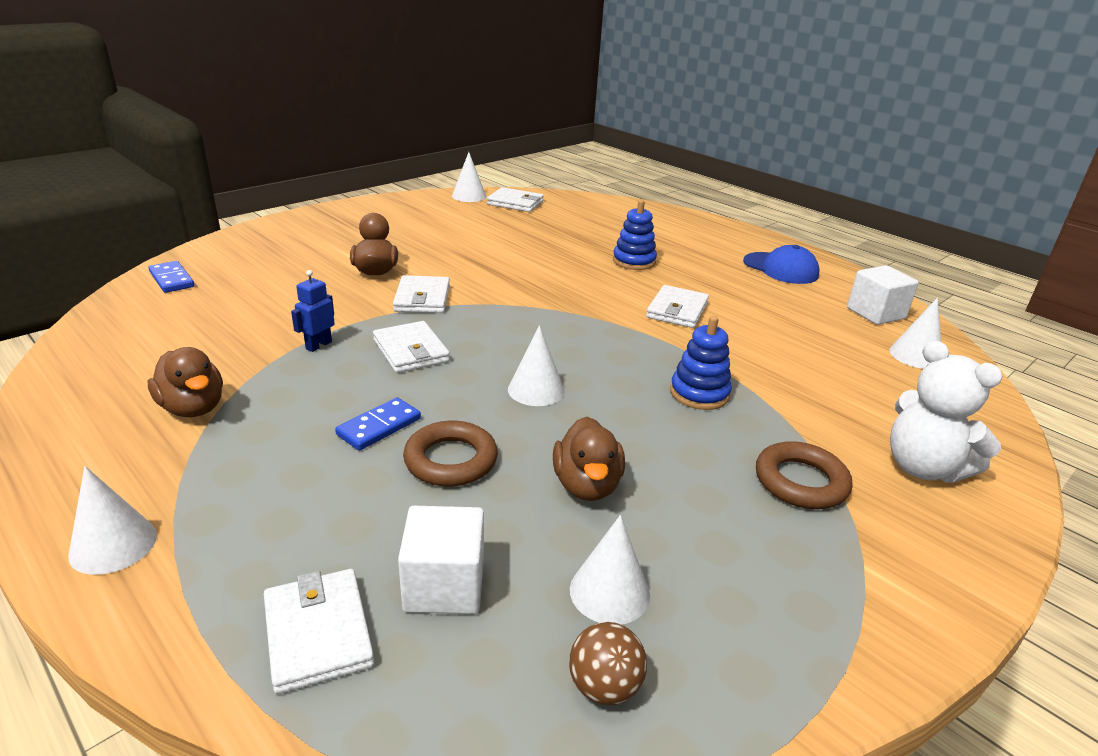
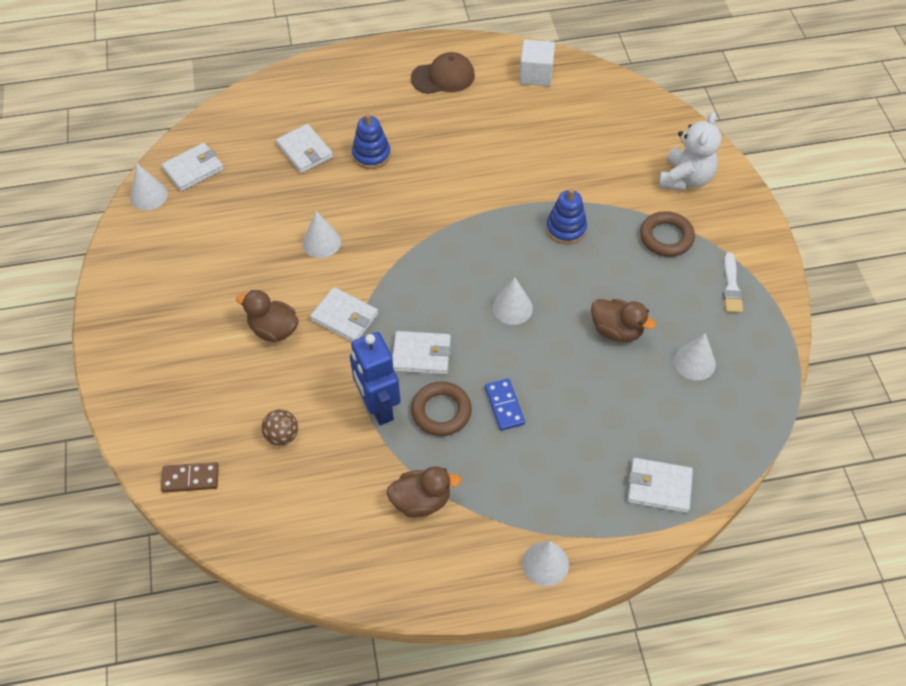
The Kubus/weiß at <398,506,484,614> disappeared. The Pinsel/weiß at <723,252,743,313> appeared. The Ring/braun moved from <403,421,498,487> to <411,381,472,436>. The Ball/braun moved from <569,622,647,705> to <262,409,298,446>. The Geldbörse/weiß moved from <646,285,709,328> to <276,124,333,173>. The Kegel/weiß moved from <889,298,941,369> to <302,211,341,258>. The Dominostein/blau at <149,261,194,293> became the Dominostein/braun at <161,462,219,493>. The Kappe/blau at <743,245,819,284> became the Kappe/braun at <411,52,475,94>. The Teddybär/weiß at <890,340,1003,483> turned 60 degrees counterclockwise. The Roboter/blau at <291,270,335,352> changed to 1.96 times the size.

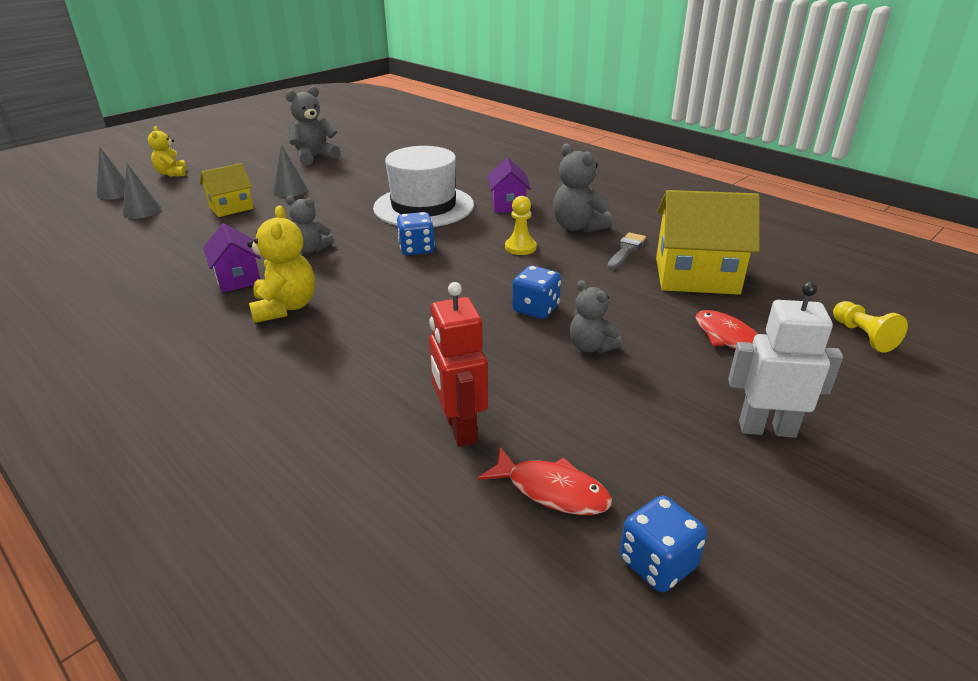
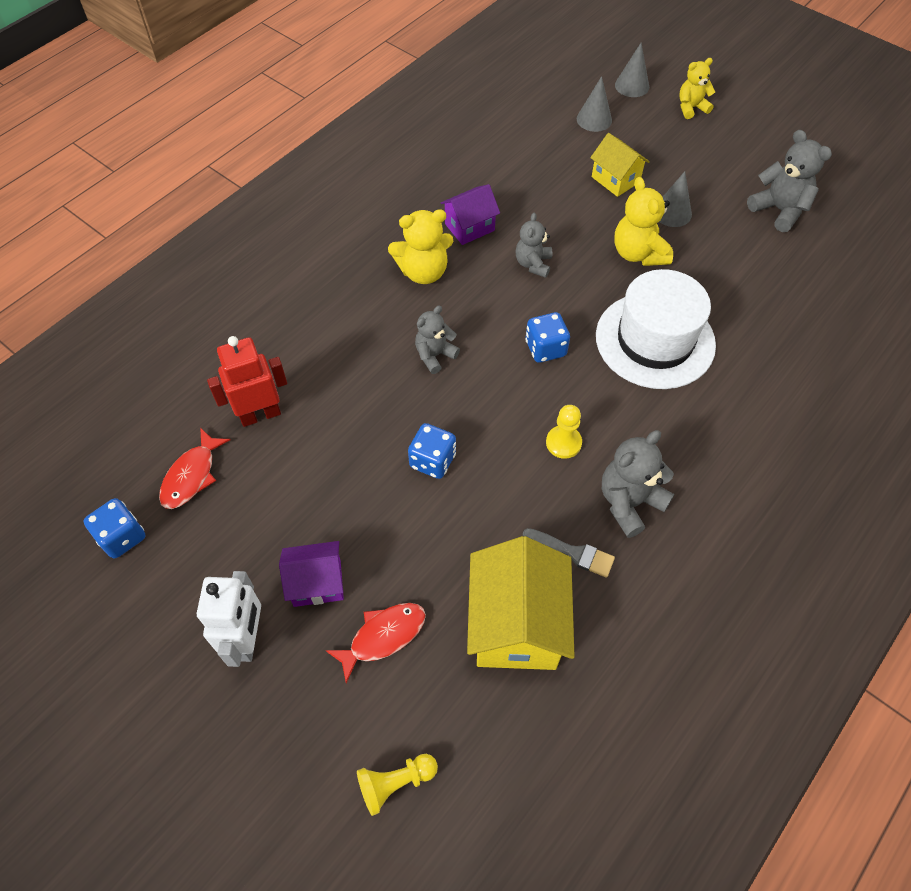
The Teddybär/gelb at <614,177,673,266> appeared. The Haus/lila moved from <488,158,531,213> to <279,541,344,607>. The Teddybär/grau moved from <570,280,623,353> to <415,305,460,374>.

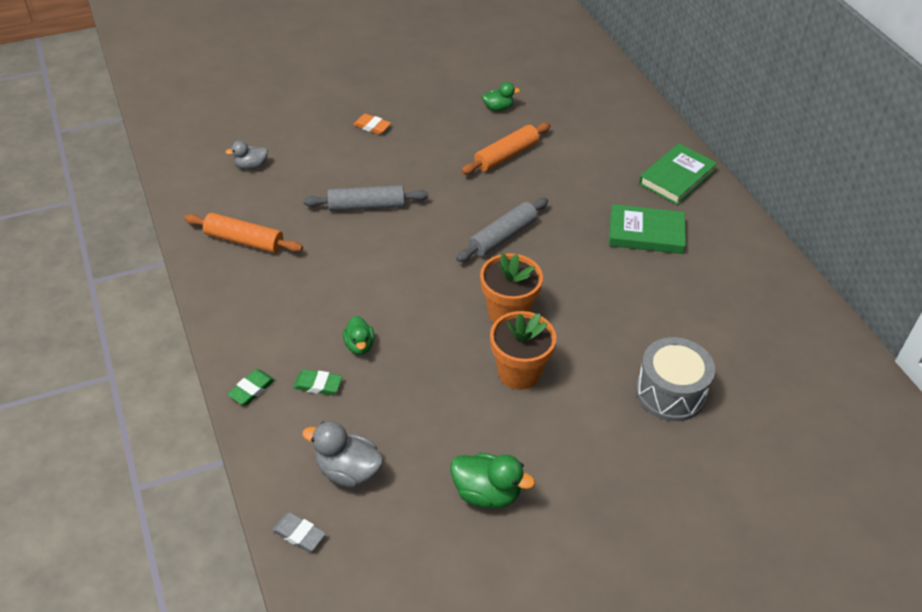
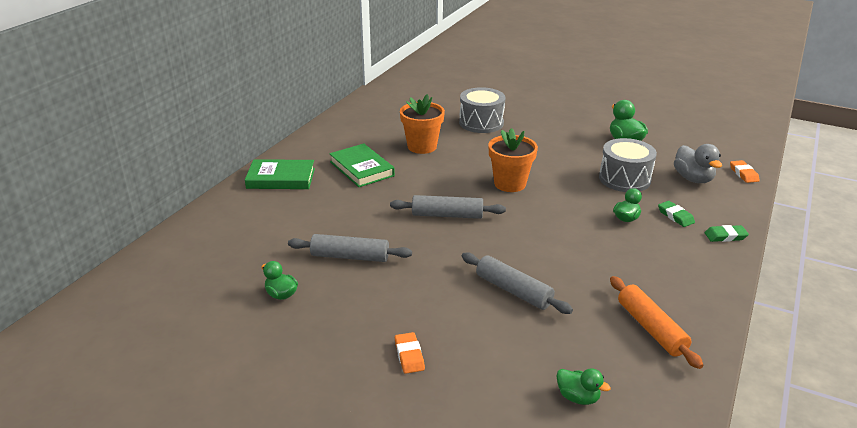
The Trommel/grau at <599,138,657,192> appeared. The Blumentopf/orange moved from <490,311,556,390> to <400,94,445,154>. The Ente/grau at <225,141,268,170> became the Ente/grün at <556,368,611,405>. The Radiergummi/grau at <272,512,326,552> became the Radiergummi/orange at <730,160,759,183>. The Nudelholz/orange at <461,122,550,174> became the Nudelholz/grau at <288,234,412,262>.

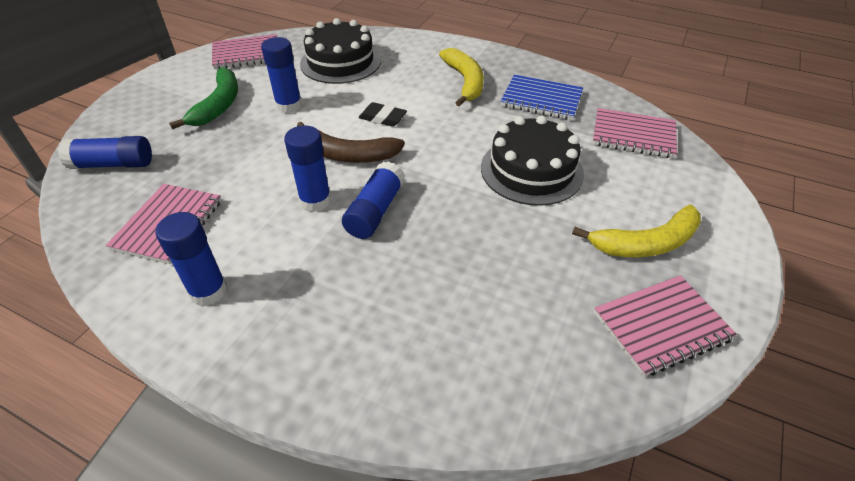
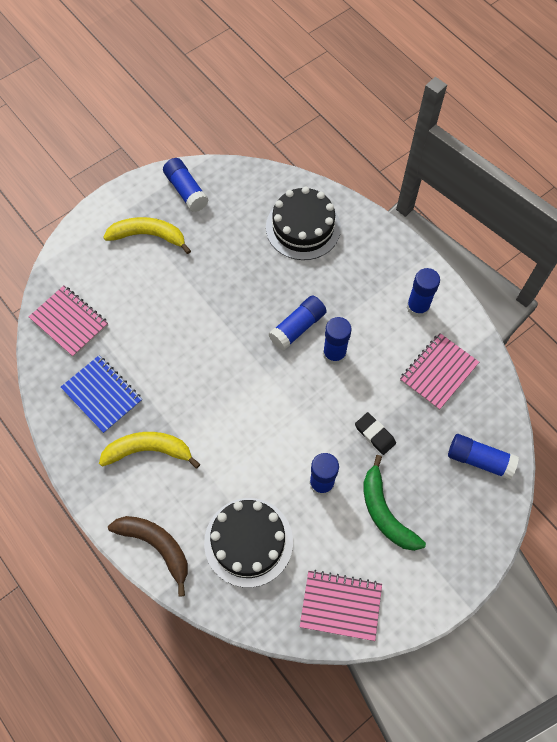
The Banane/braun moved from <297,122,405,163> to <108,516,188,597>. The Radiergummi/schwarz moved from <359,102,407,127> to <355,412,396,455>. The Kuchen/schwarz moved from <481,116,584,206> to <266,186,341,260>. The Notizbuch/rosa at <594,275,737,377> was replaced by the Klebestift/blau at <163,158,209,212>. The Banane/grün at <169,67,238,129> turned 60 degrees counterclockwise. The Banane/gelb at <439,48,484,107> turned 75 degrees clockwise.

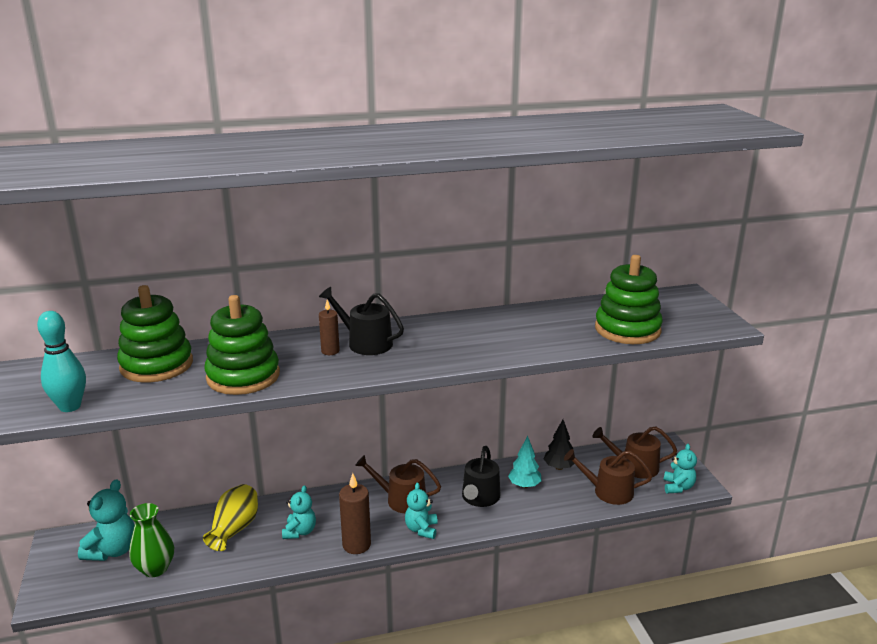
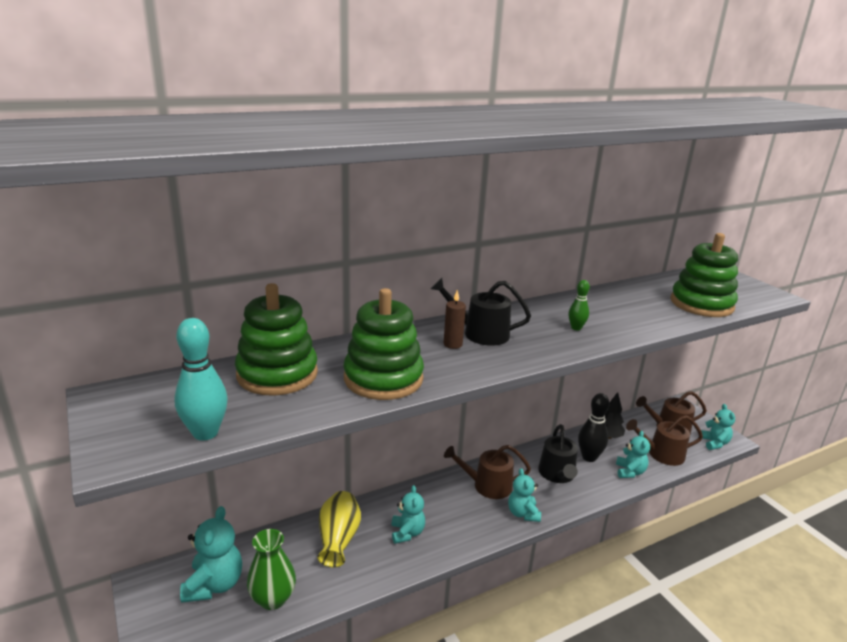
The Kerze/braun at <339,473,371,554> disappeared. The Bowlingkegel/grün at <569,280,590,330> appeared. The Teddybär/türkis at <616,431,650,478> appeared. The Baum/türkis at <508,436,542,488> was replaced by the Bowlingkegel/schwarz at <578,393,609,462>.

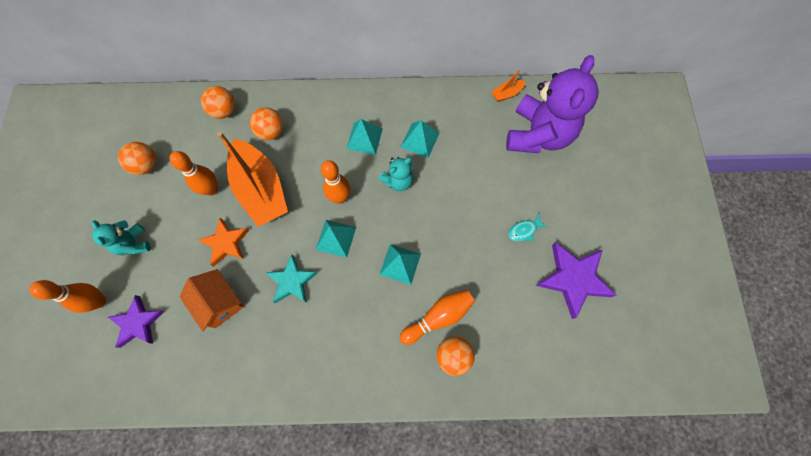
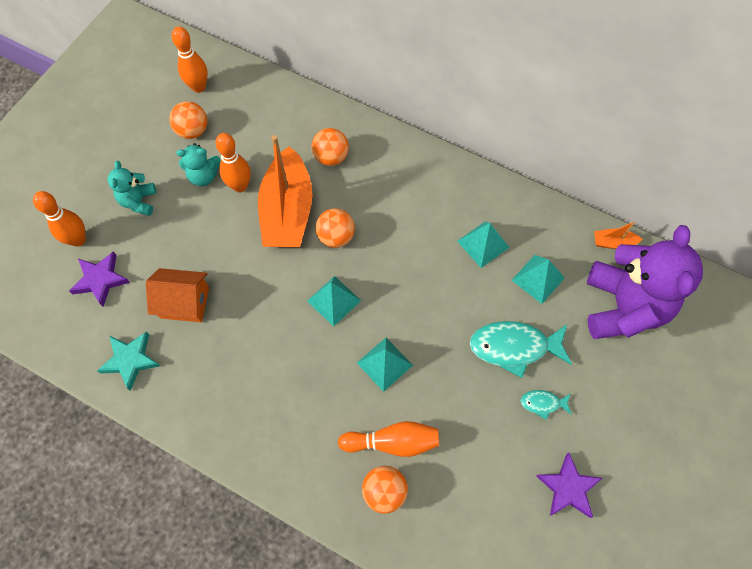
The Stern/orange at <198,218,249,267> disappeared. The Fisch/türkis at <470,321,572,378> appeared. The Ball/orange moved from <201,86,235,119> to <316,208,355,248>. The Stern/türkis moved from <266,255,317,303> to <97,331,160,391>. The Bowlingkegel/orange moved from <321,160,351,204> to <171,27,208,93>. The Pyramide/türkis moved from <346,119,383,155> to <512,255,565,304>. The Teddybär/türkis moved from <379,157,413,191> to <176,143,221,186>. The Haus/orange at <179,269,244,332> turned 75 degrees counterclockwise. The Teddybär/lila at <506,55,599,153> turned 45 degrees counterclockwise. The Stern/lila at <535,243,617,319> changed to 0.67 times the size.

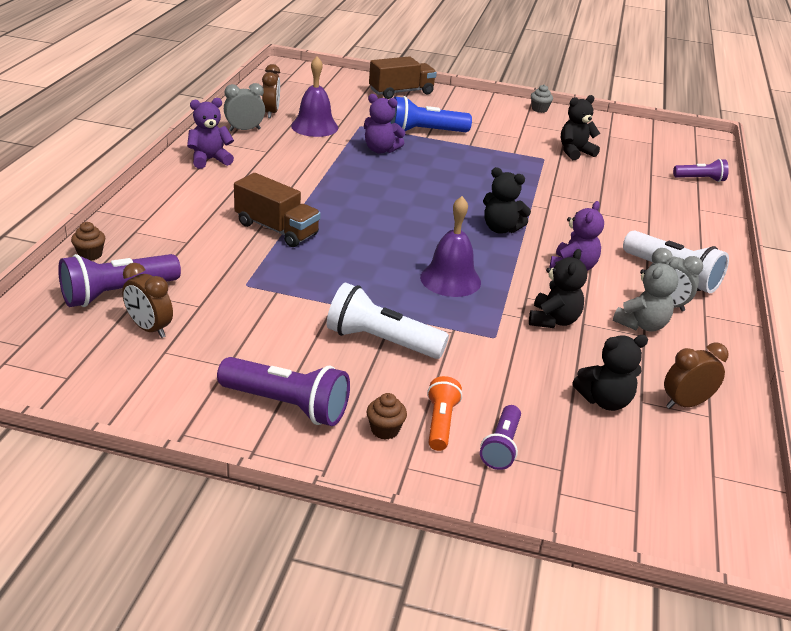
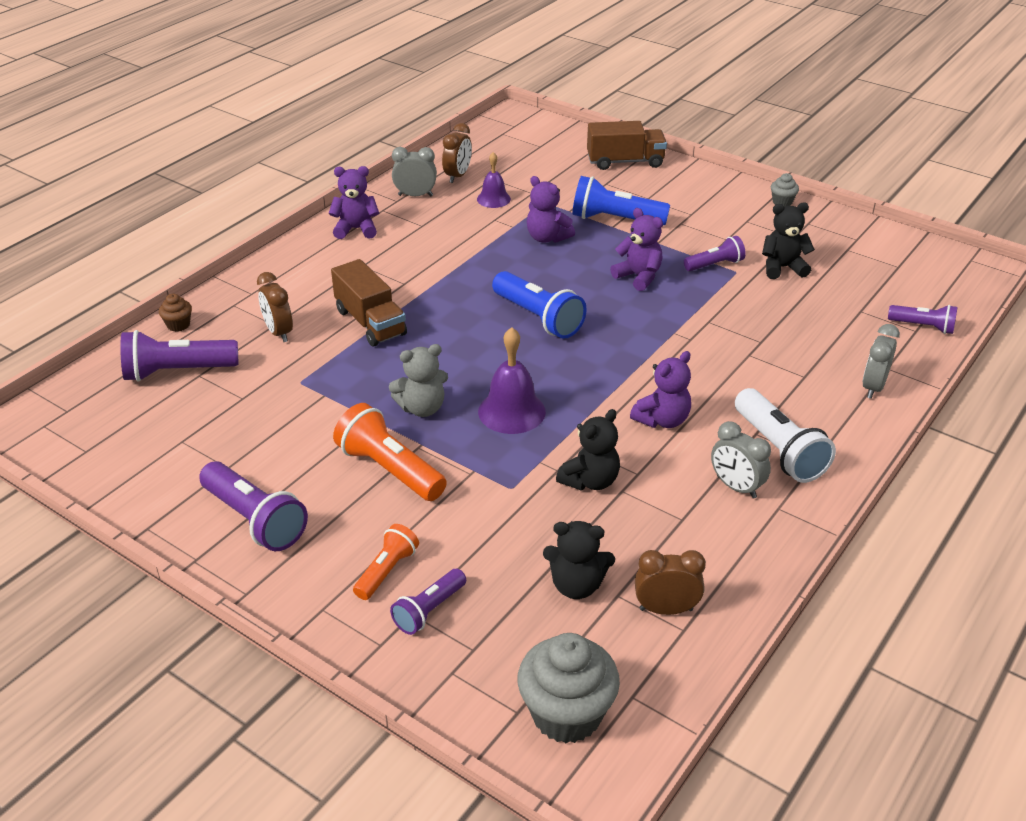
The Muffin/braun at <367,393,407,440> disappeared. The Teddybär/schwarz at <483,167,531,234> disappeared. The Taschenlampe/blau at <492,271,587,339> appeared. The Muffin/grau at <517,633,620,743> appeared. The Teddybär/lila at <610,208,663,291> appeared. The Taschenlampe/lila at <684,236,746,271> appeared. The Wecker/grau at <863,324,900,399> appeared. The Wecker/braun moved from <122,263,173,338> to <257,272,293,342>. The Teddybär/grau moved from <613,258,679,332> to <389,344,448,417>. The Taschenlampe/weiß at <327,283,449,359> became the Taschenlampe/orange at <333,403,447,501>. The Glocke/lila at <291,56,338,137> changed to 0.64 times the size.

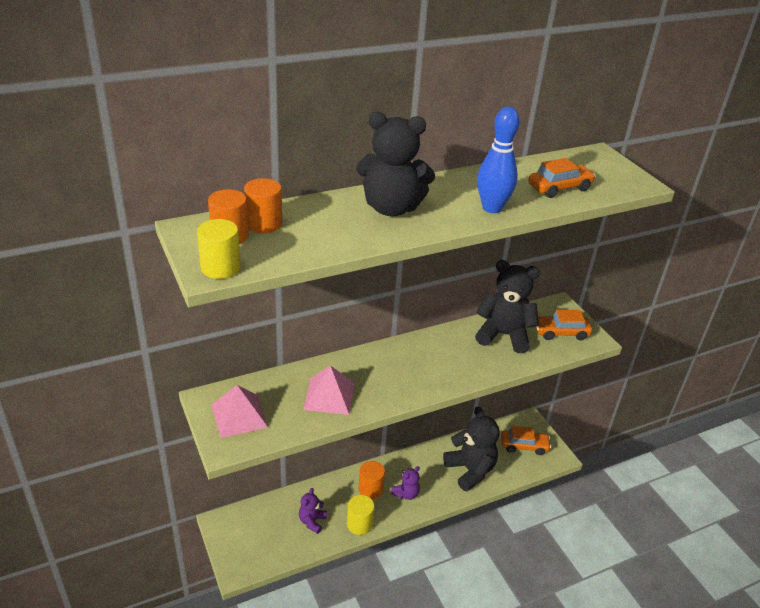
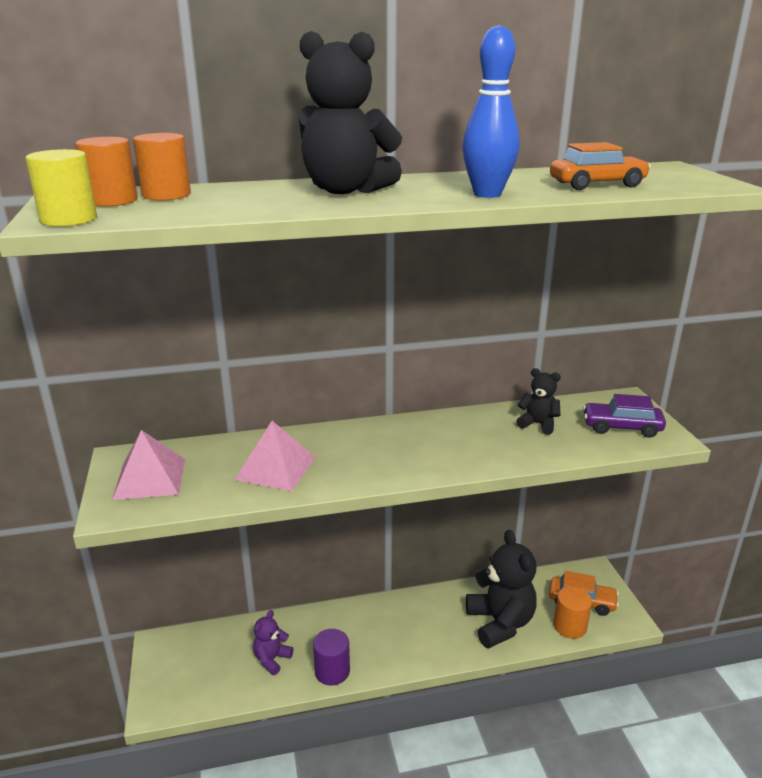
The Teddybär/lila at <391,466,420,500> disappeared. The Vollzylinder/orange moved from <358,461,385,499> to <553,586,592,639>. The Vollzylinder/gelb at <347,495,374,535> became the Vollzylinder/lila at <313,629,350,686>. The Auto/orange at <536,310,592,340> became the Auto/lila at <583,394,666,438>. The Teddybär/schwarz at <475,260,540,353> changed to 0.51 times the size.

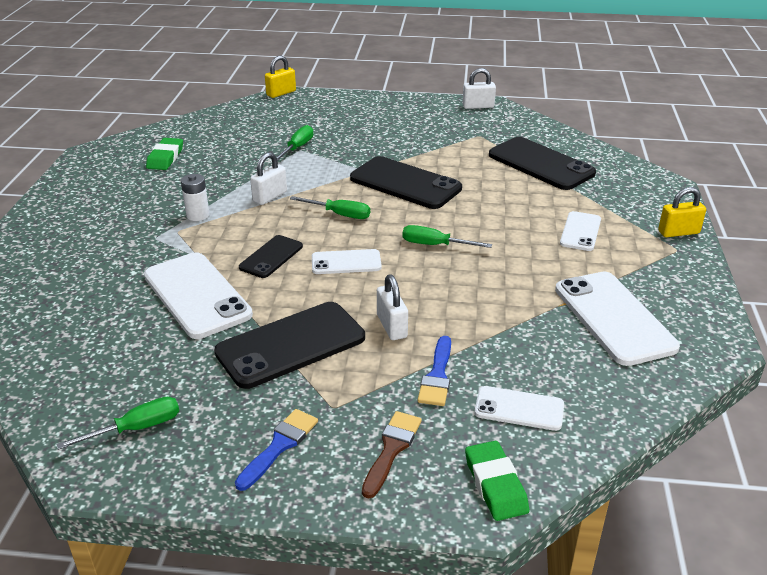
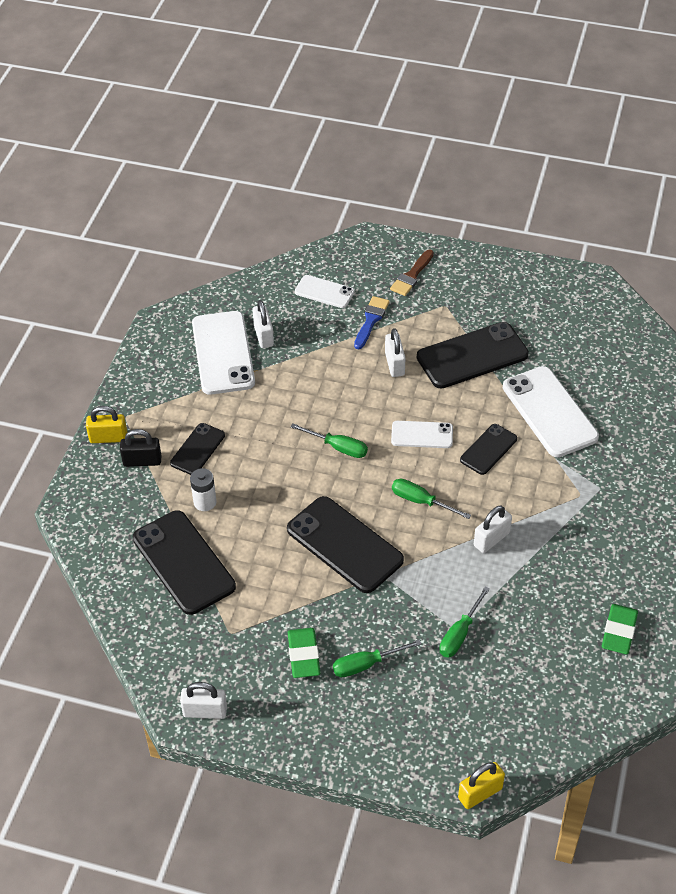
The Pinsel/blau at <235,409,318,491> disappeared. The Vorhängeschloss/schwarz at <120,429,161,467> appeared. The Vorhängeschloss/weiß at <252,300,274,348> appeared. The Schraubenzieher/grün moved from <56,397,179,450> to <333,639,422,677>. The Batterie/weiß moved from <181,174,210,221> to <190,468,217,511>. The Radiergummi/grün moved from <465,441,529,521> to <288,628,320,678>. The Handy/weiß at <560,211,601,251> became the Handy/schwarz at <170,423,225,475>.

